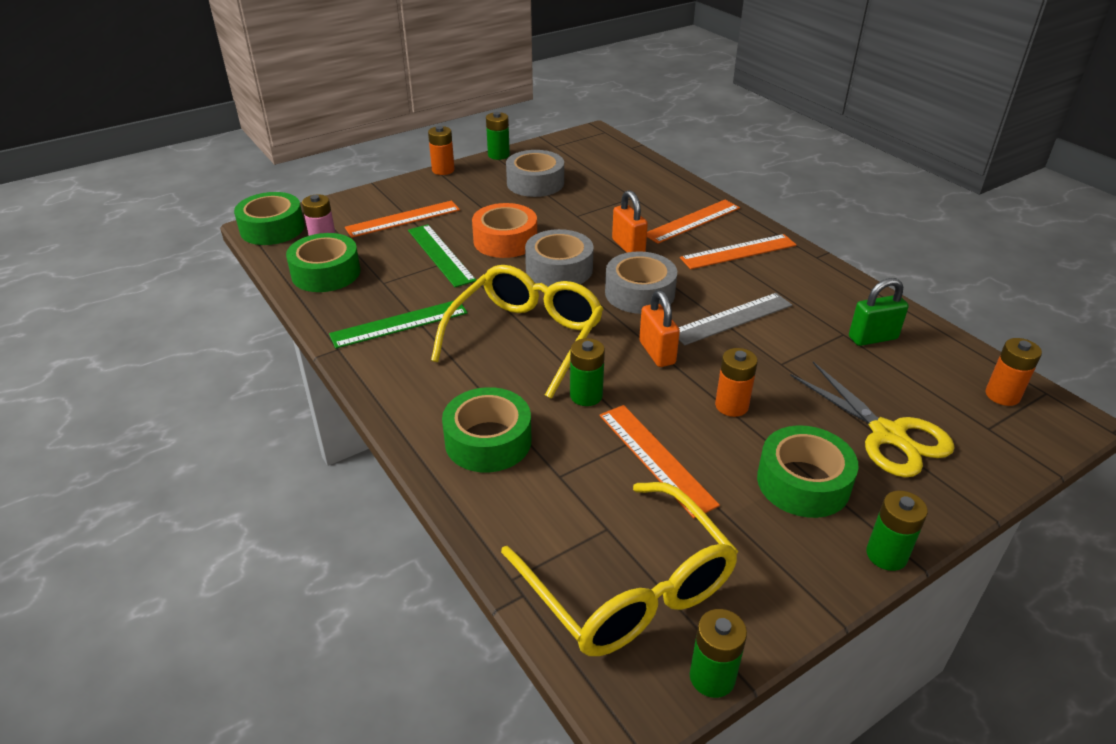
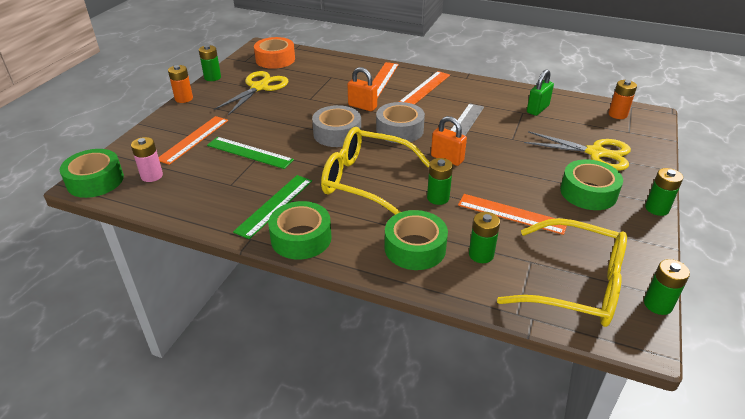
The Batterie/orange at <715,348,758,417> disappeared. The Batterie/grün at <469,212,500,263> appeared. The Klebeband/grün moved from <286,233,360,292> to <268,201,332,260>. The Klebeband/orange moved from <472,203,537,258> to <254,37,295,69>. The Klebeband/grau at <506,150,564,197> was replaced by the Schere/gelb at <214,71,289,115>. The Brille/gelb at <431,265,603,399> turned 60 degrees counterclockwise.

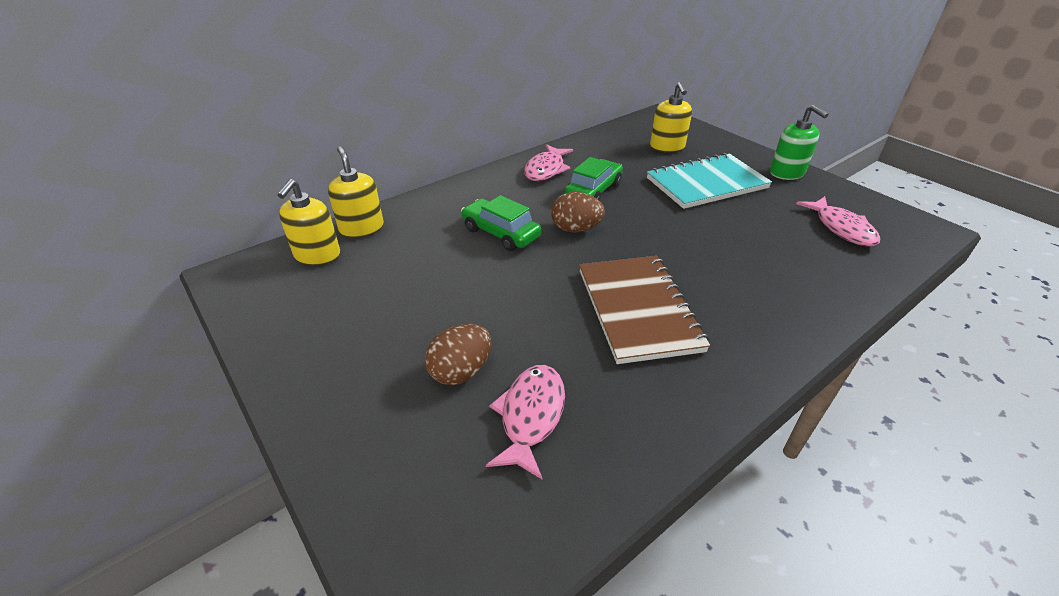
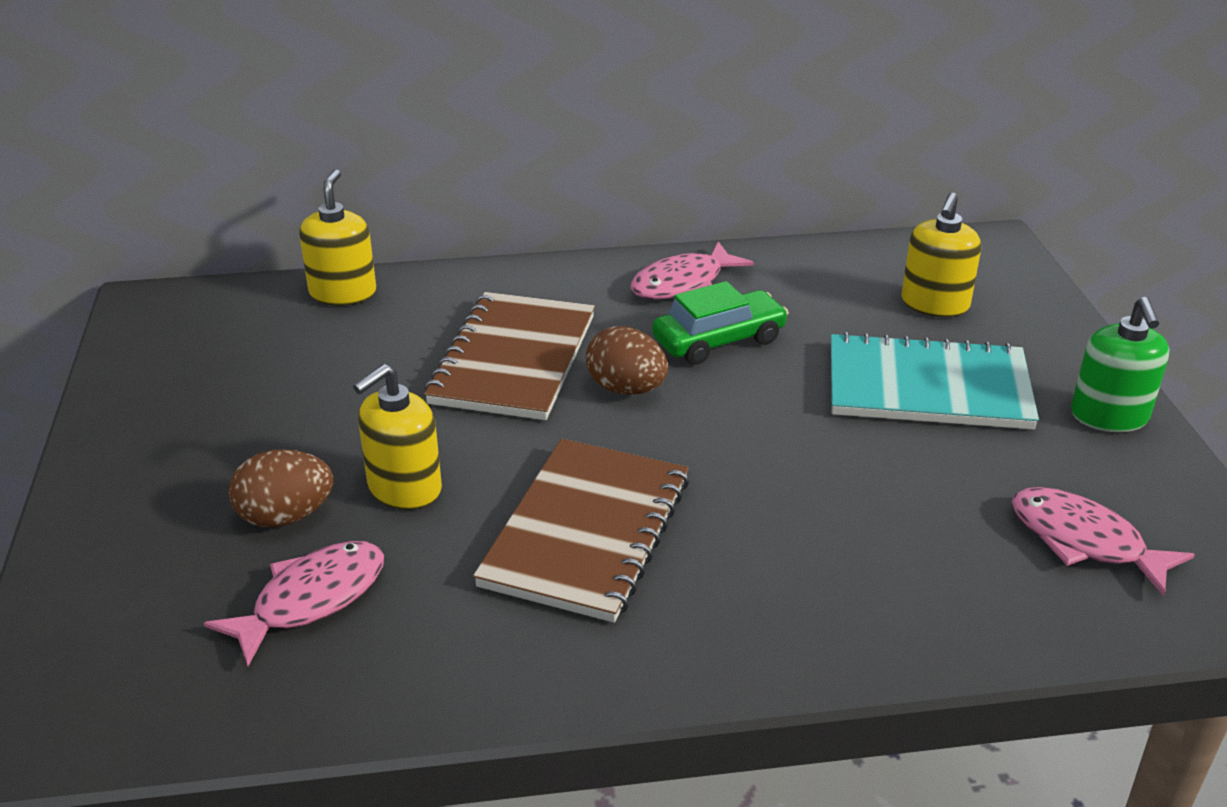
The Seifenspender/gelb moved from <278,179,340,266> to <353,364,442,510>. The Auto/grün at <461,195,541,251> was replaced by the Notizbuch/braun at <424,292,595,420>. The Fisch/rosa at <796,196,880,247> turned 120 degrees clockwise.

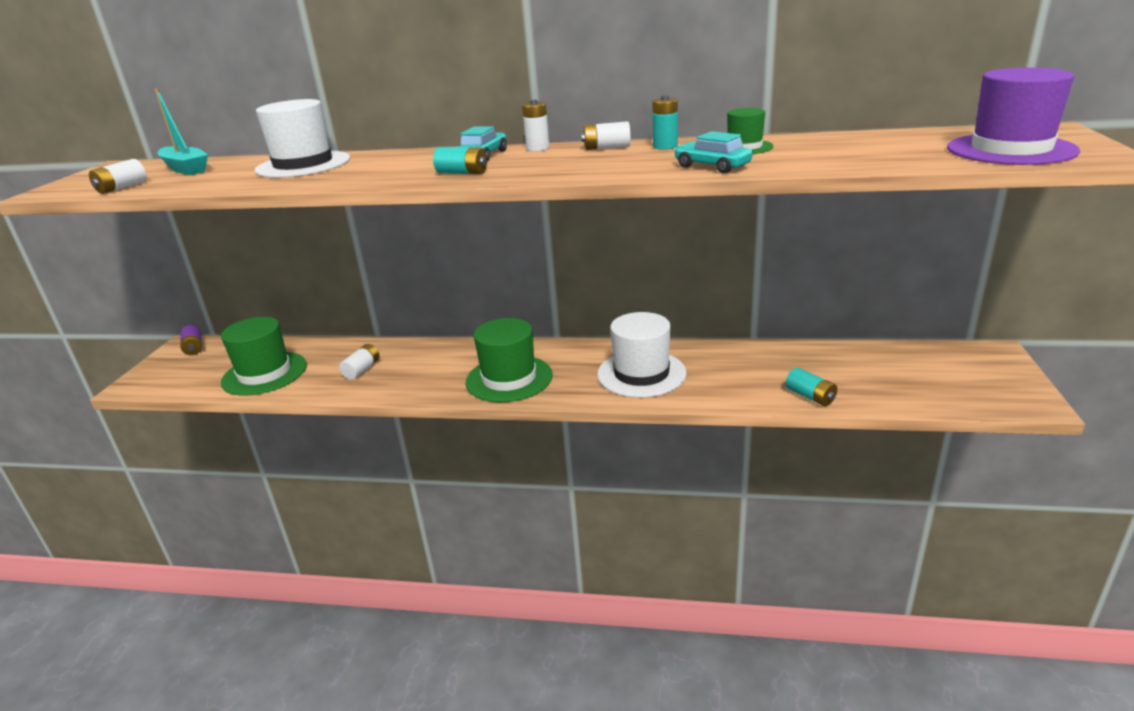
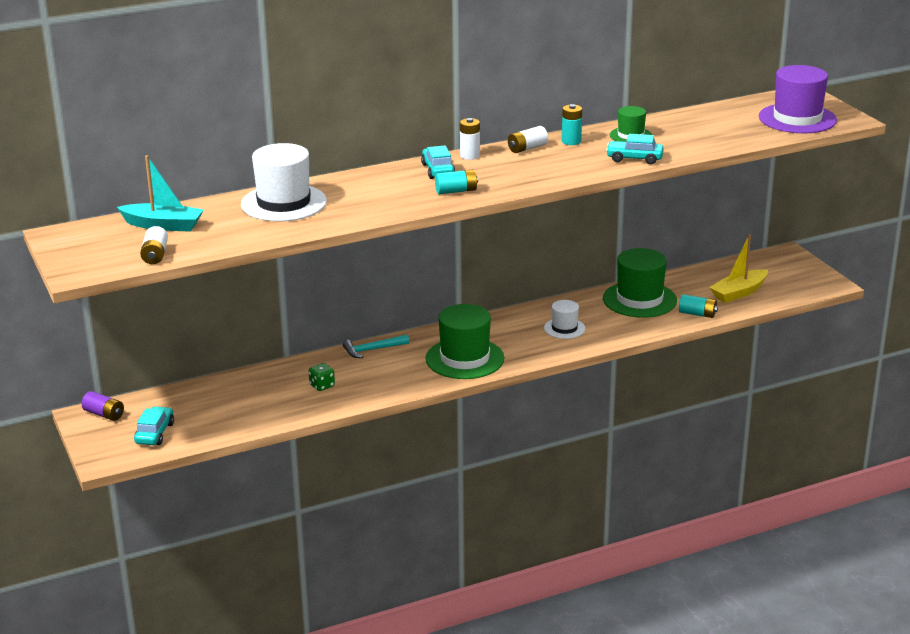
The Auto/türkis at <134,406,174,445> appeared. The Hammer/türkis at <343,335,409,358> appeared. The Boot/gelb at <709,234,768,303> appeared. The Hut/grün moved from <221,317,307,396> to <603,248,677,318>. The Batterie/weiß at <339,344,380,380> was replaced by the Spielwürfel/grün at <309,363,335,391>. The Hut/weiß at <597,312,686,398> changed to 0.54 times the size.

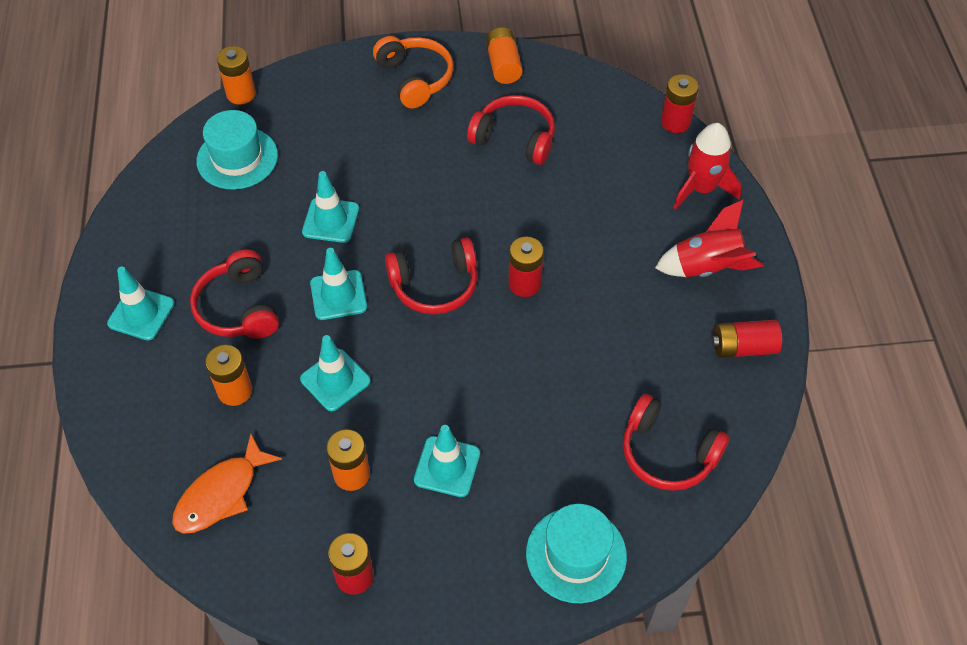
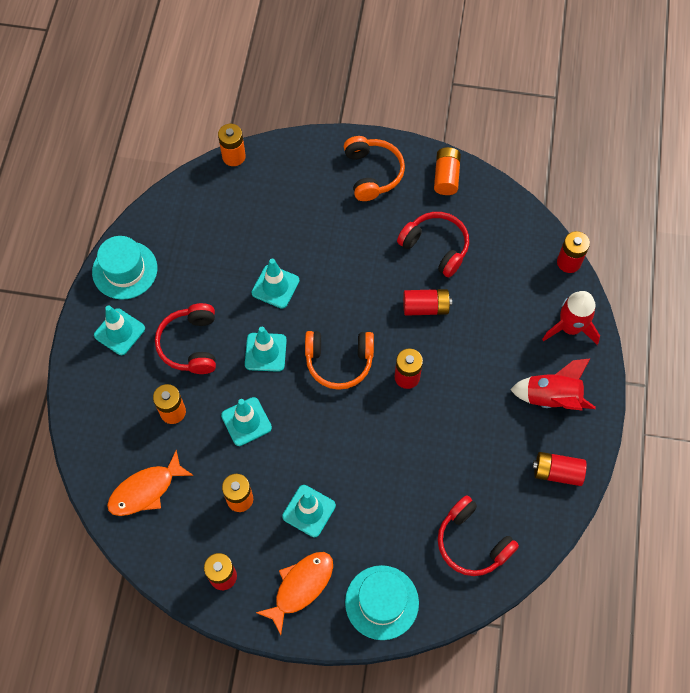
The Fisch/orange at <256,552,333,635> appeared. The Batterie/rot at <403,289,452,316> appeared. The Hut/türkis moved from <196,110,278,190> to <92,236,157,300>. The Kopfhörer/rot at <385,238,478,315> became the Kopfhörer/orange at <305,331,374,390>.

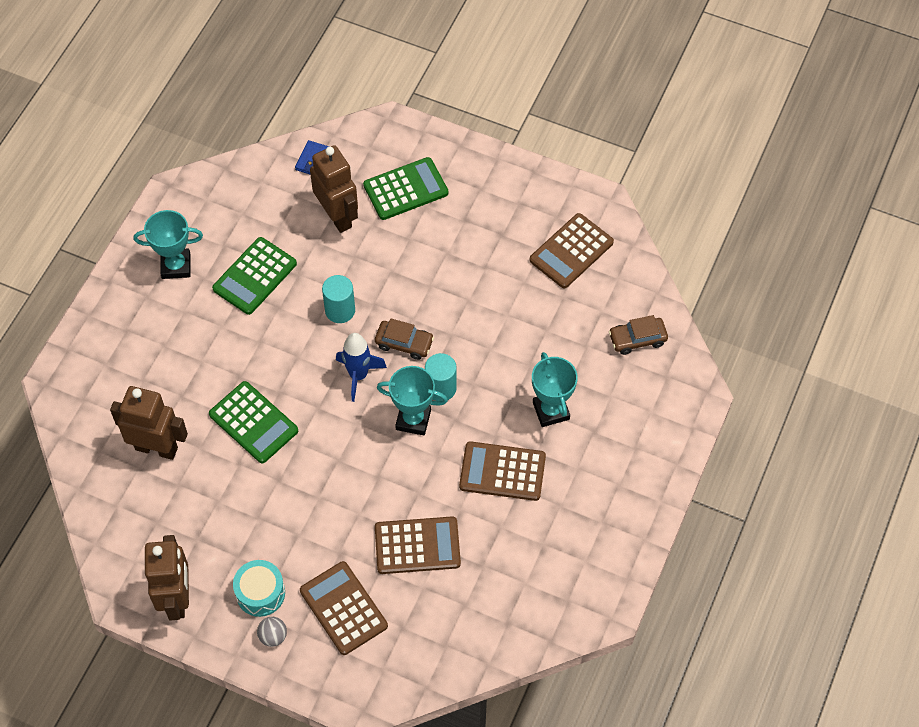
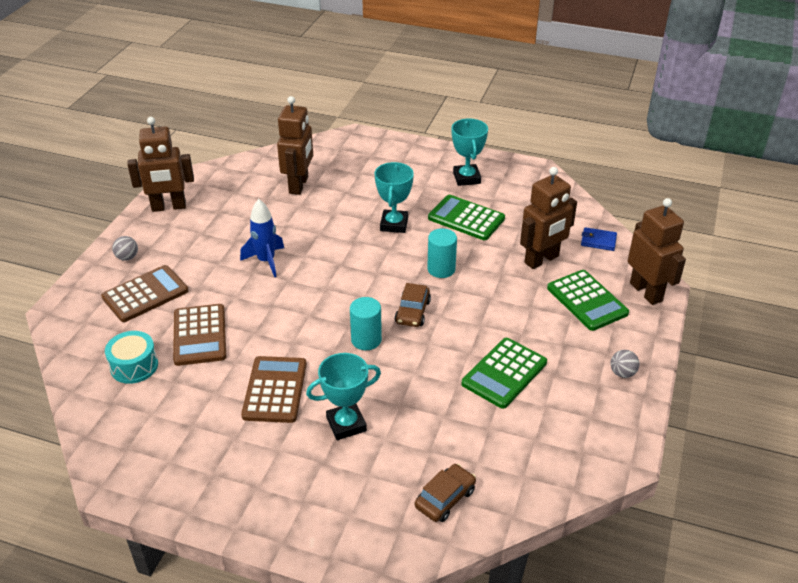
The Taschenrechner/braun at <529,213,614,288> disappeared. The Ball/grau at <611,350,640,378> appeared. The Roboter/braun at <628,198,686,305> appeared. The Taschenrechner/grün moved from <209,381,298,463> to <461,338,547,409>. The Trommel/türkis moved from <233,560,285,617> to <105,331,158,384>. The Rakete/blau moved from <336,333,387,402> to <240,199,284,277>. The Pokal/türkis moved from <377,366,448,435> to <375,162,414,233>. The Auto/braun at <609,315,668,355> turned 60 degrees clockwise.

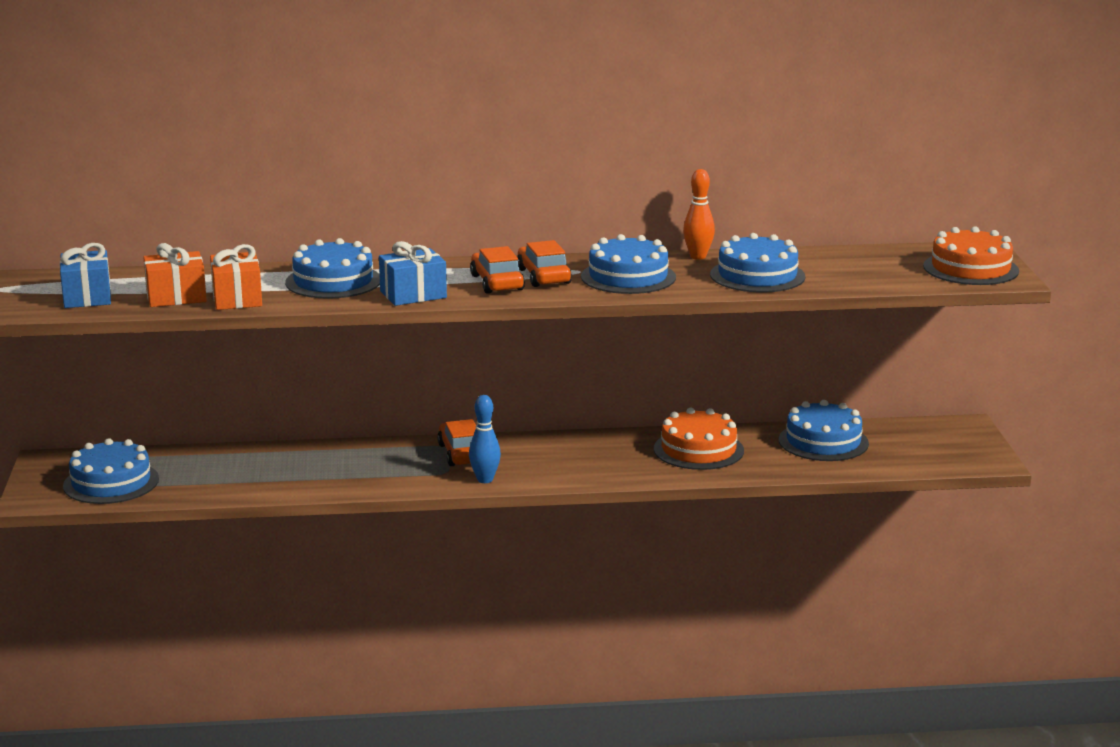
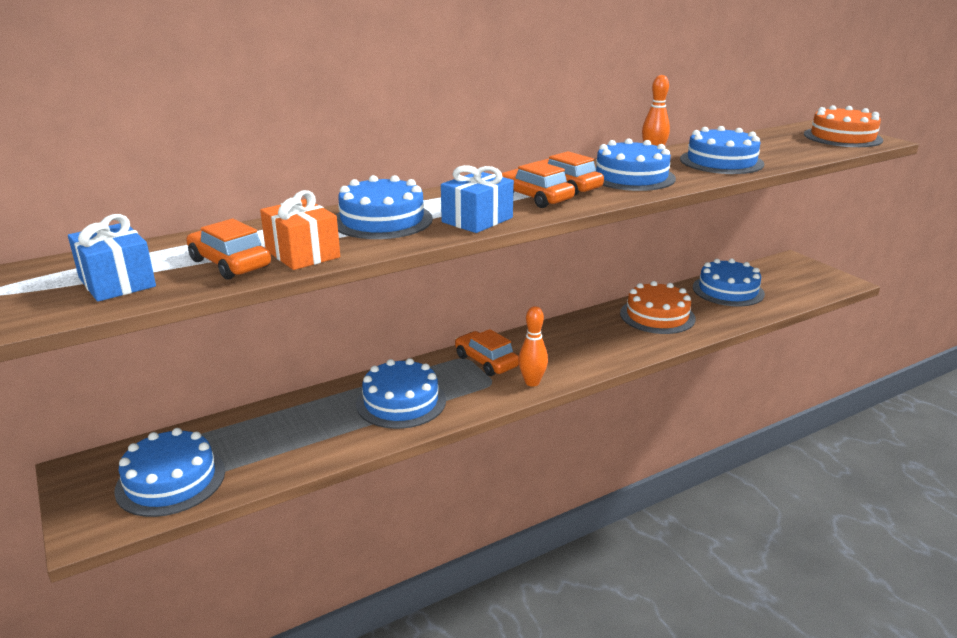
The Kuchen/blau at <356,358,446,429> appeared. The Geschenk/orange at <143,243,207,307> was replaced by the Auto/orange at <186,219,271,280>. The Bowlingkegel/blau at <469,395,501,483> became the Bowlingkegel/orange at <518,306,548,387>.

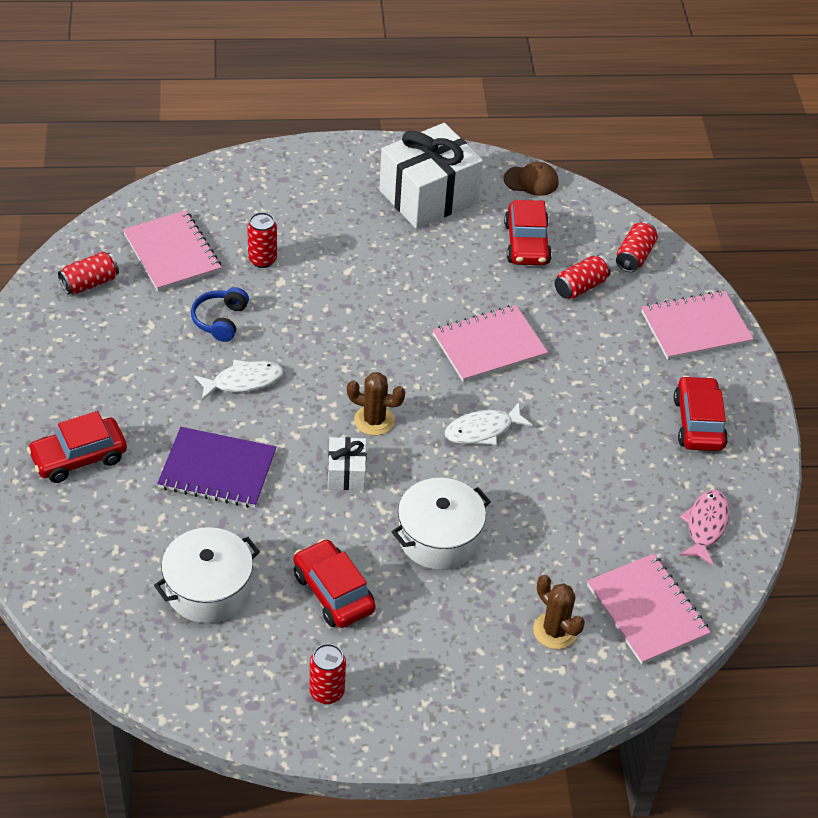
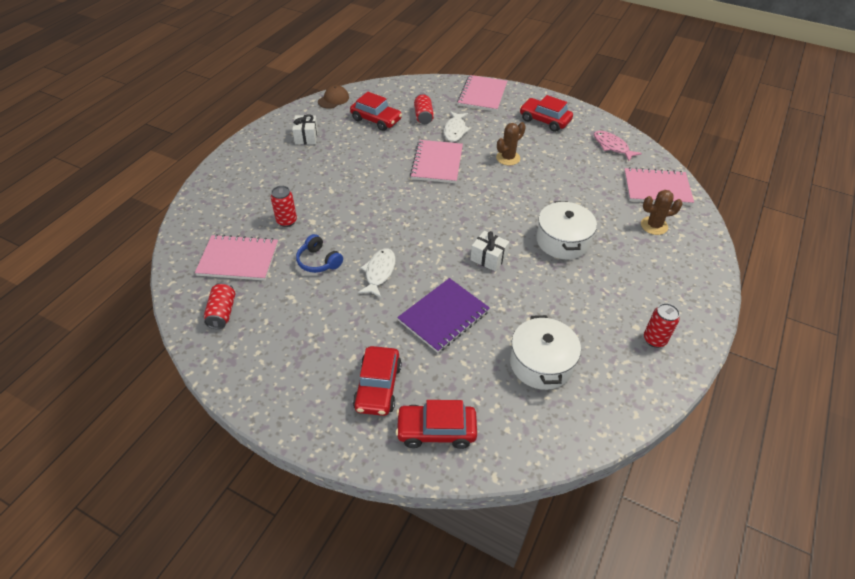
The Dose/rot at <616,222,658,272> disappeared. The Auto/rot moved from <294,539,376,628> to <395,400,477,449>. The Kaktus/braun moved from <347,372,405,436> to <496,122,526,165>. The Fisch/weiß moved from <445,402,533,445> to <444,111,471,142>. The Geschenk/weiß at <379,123,483,229> changed to 0.48 times the size.

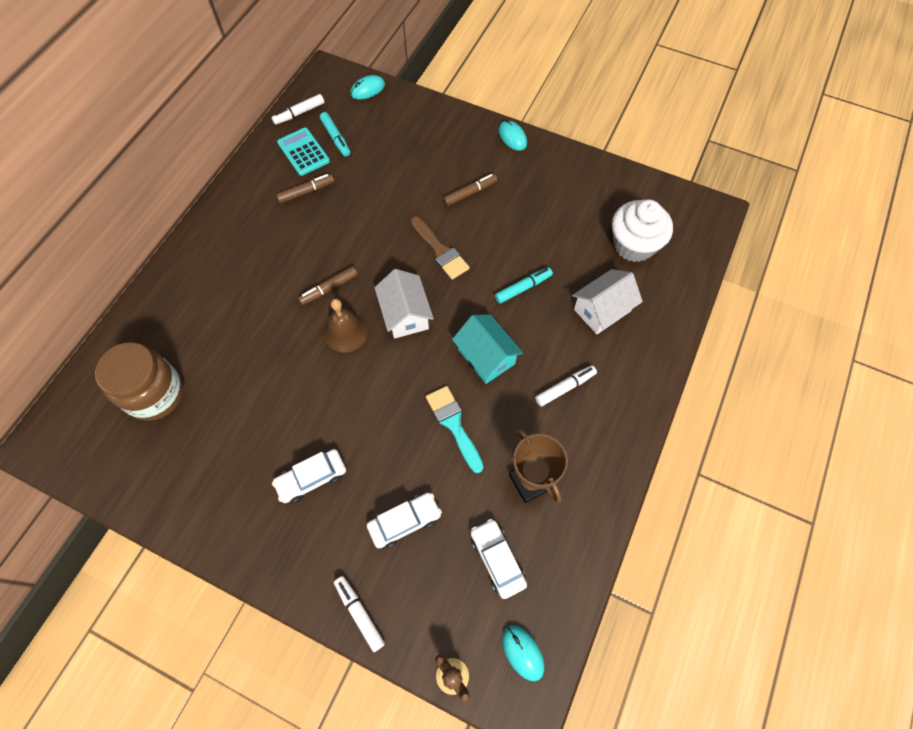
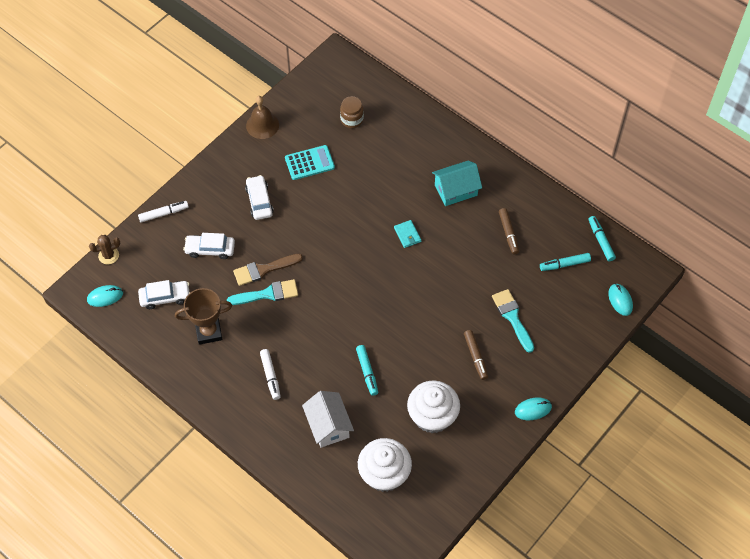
The Haus/weiß at <374,269,434,339> disappeared. The Muffin/weiß at <407,380,460,433> appeared. The Pinsel/türkis at <492,289,534,353> appeared. The Taschenrechner/türkis moved from <277,128,330,176> to <285,145,335,180>. The Glocke/braun moved from <324,299,368,352> to <246,96,279,139>. The Pinsel/braun moved from <411,216,470,280> to <233,254,303,286>. The Haus/türkis moved from <452,314,523,384> to <432,160,482,206>. The Filzstift/braun at <298,266,358,305> was replaced by the Geldbörse/türkis at <394,220,421,248>. The Filzstift/weiß at <271,94,324,125> became the Filzstift/türkis at <589,216,616,261>. The Auto/weiß at <367,493,442,548> turned 105 degrees clockwise. The Einmachglas/braun at <95,342,184,421> changed to 0.55 times the size.

